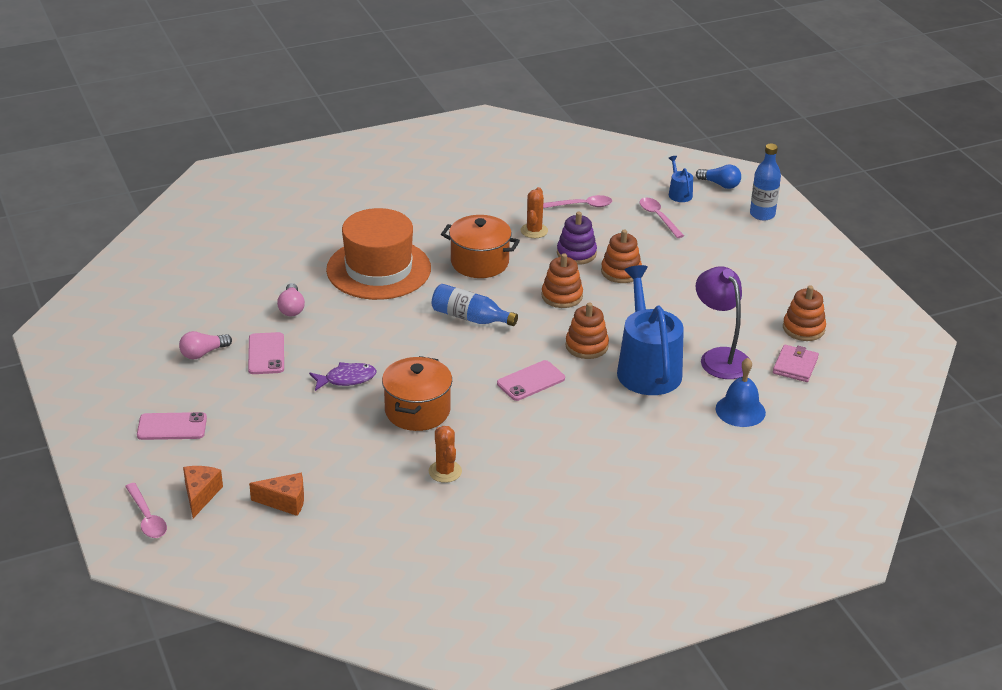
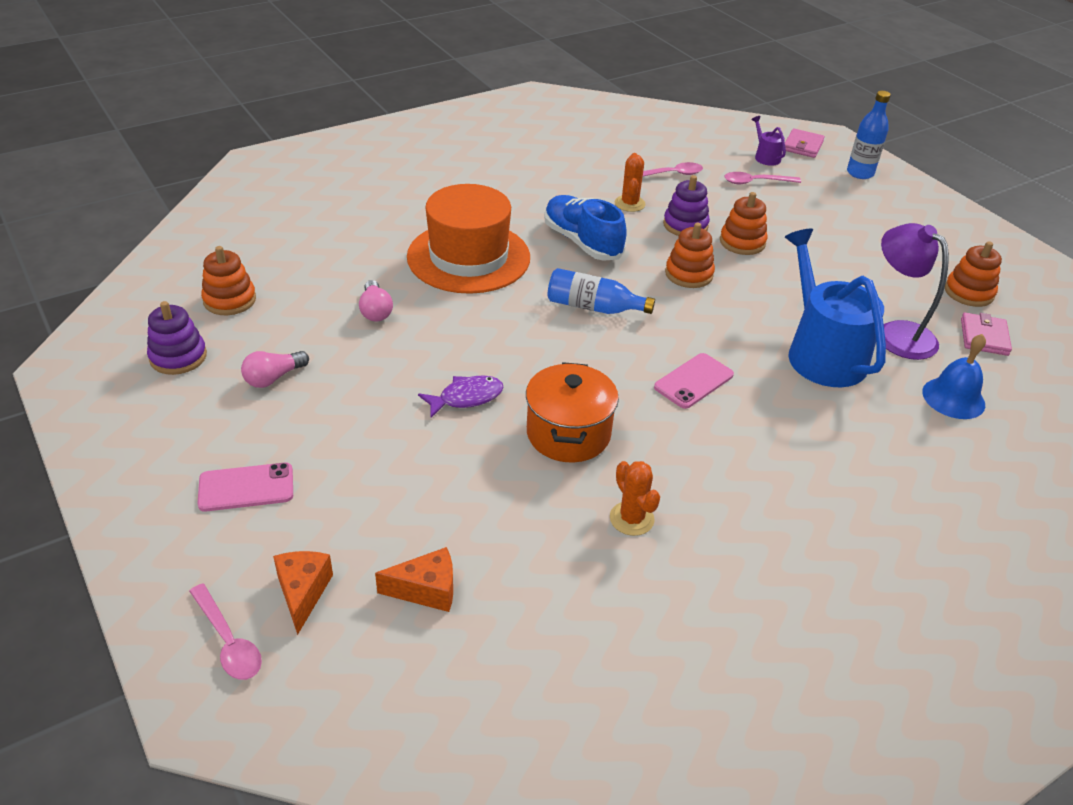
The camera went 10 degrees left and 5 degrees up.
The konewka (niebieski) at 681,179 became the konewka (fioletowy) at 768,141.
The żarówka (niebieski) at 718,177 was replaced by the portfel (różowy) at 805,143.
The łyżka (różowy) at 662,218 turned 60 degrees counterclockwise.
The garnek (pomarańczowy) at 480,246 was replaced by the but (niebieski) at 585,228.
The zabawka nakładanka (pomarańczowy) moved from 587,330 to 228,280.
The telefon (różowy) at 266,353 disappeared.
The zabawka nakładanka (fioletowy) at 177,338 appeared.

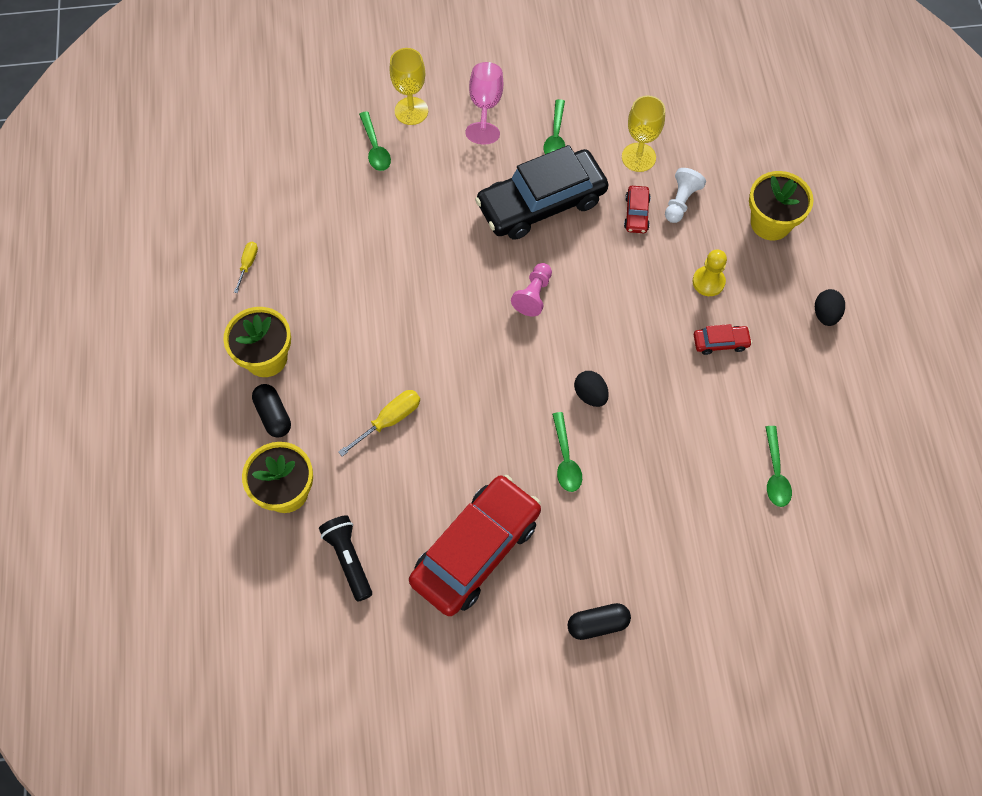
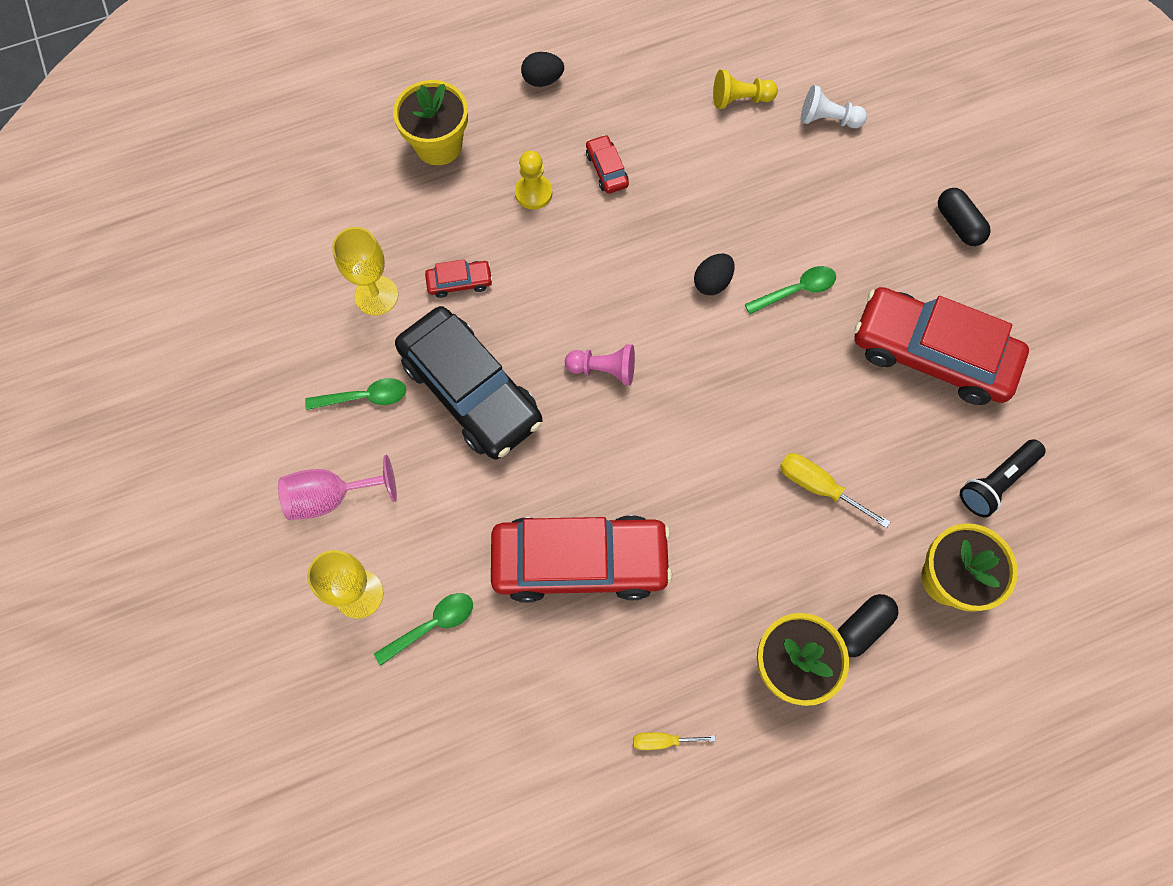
The camera went 105 degrees left and 5 degrees up.
The pionek (biały) moved from 685,195 to 834,106.
The łyżka (zielony) at 779,466 was replaced by the pionek (żółty) at 745,89.
The samochód (czerwony) at 581,559 appeared.

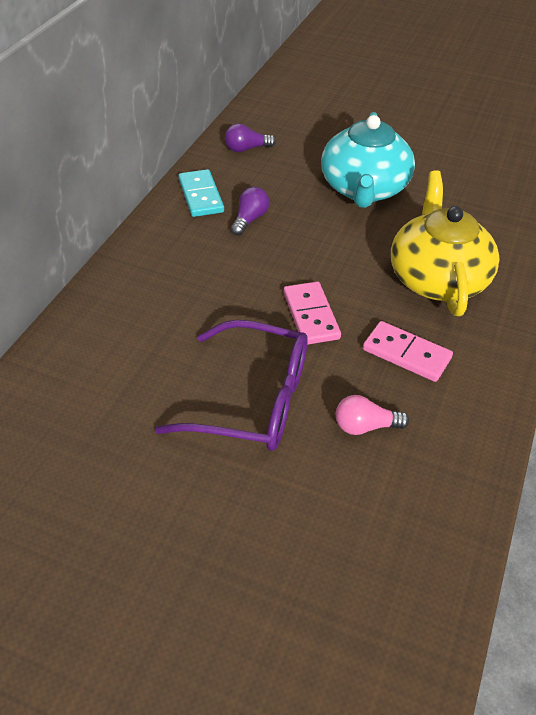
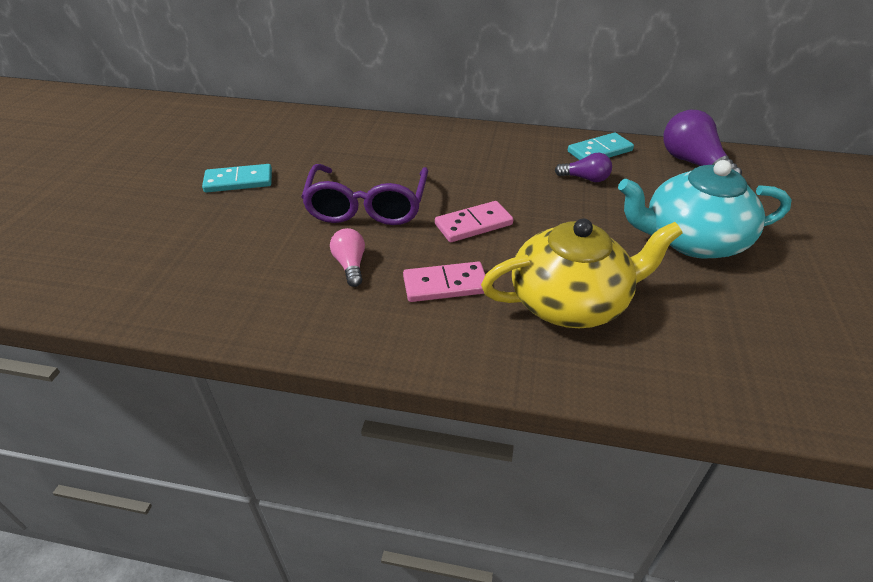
The camera went 80 degrees right and 5 degrees down.
The żarówka (fioletowy) at 250,138 changed to 1.76 times the size.
The kostka domina (różowy) at 408,351 turned 60 degrees clockwise.
The kostka domina (turkusowy) at 237,178 appeared.

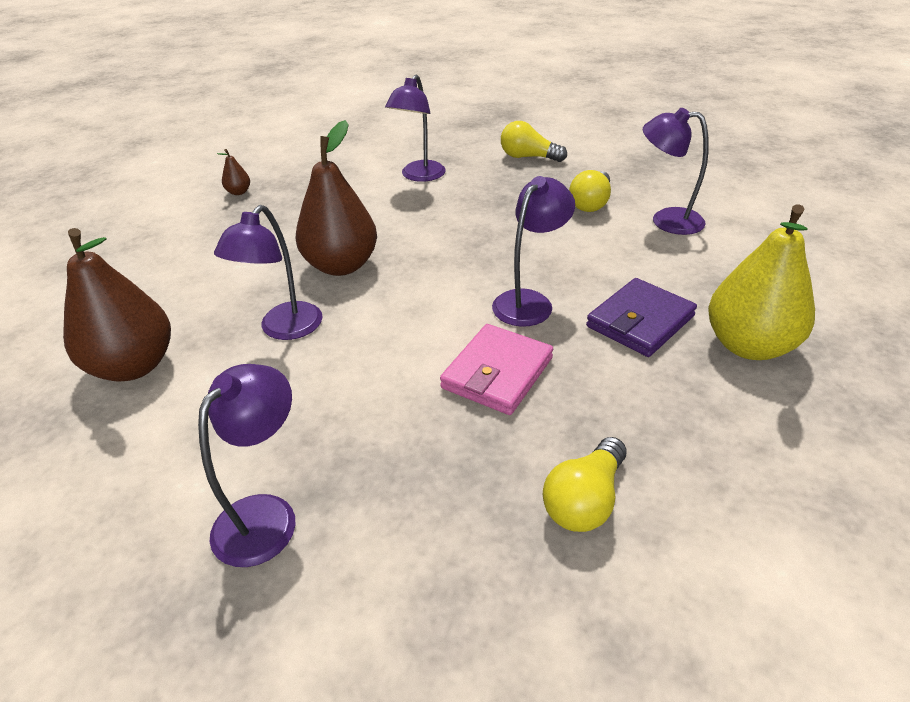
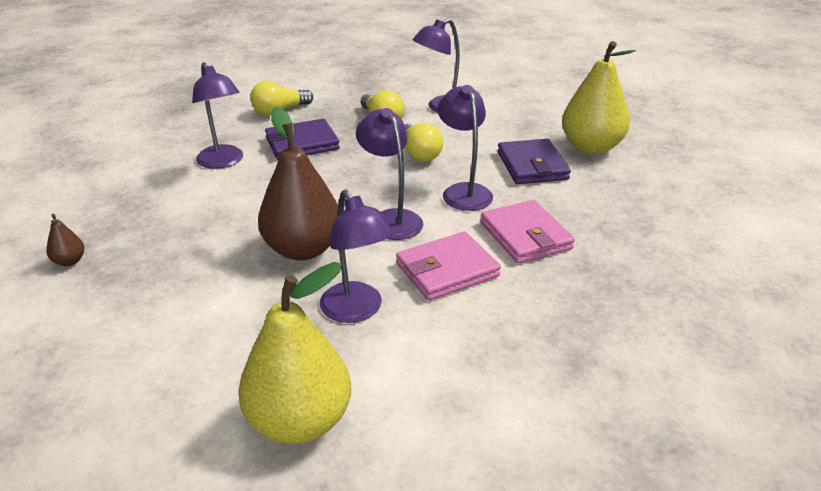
The camera went 55 degrees left and 5 degrees down.
The gruszka (brązowy) at 117,305 became the gruszka (żółty) at 294,353.
The lampka (fioletowy) moved from 246,465 to 389,174.
The żarówka (żółty) moved from 585,484 to 423,142.
The portfel (fioletowy) at 302,139 appeared.
The portfel (różowy) at 448,266 appeared.

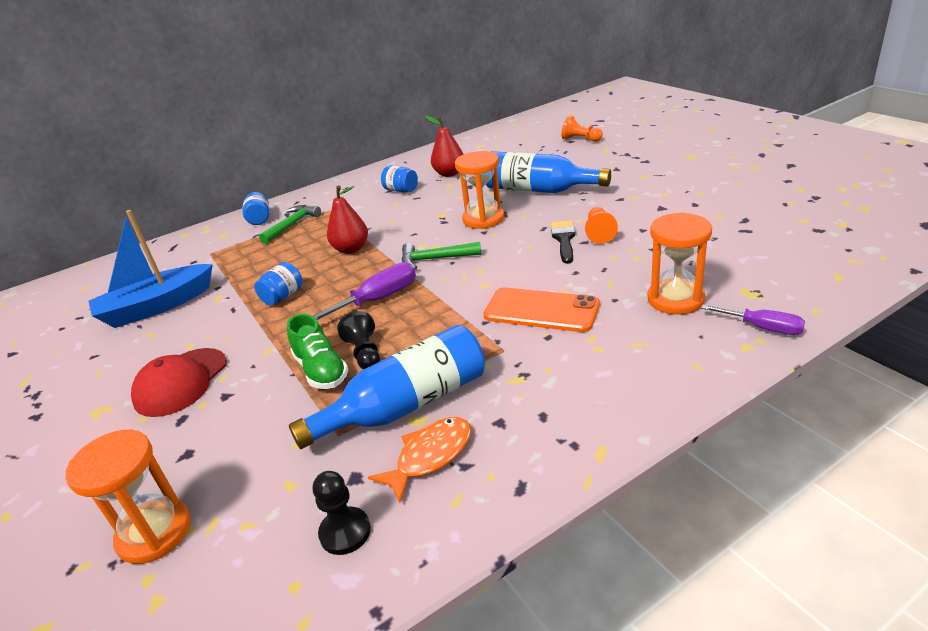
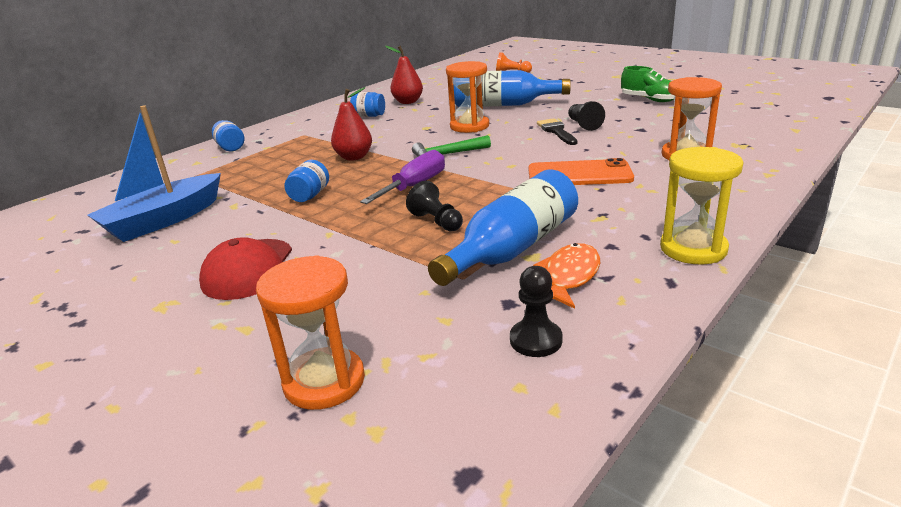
The camera went 20 degrees left and 5 degrees down.
The młotek (zielony) at 290,224 disappeared.
The pionek (pomarańczowy) at 601,225 became the pionek (czarny) at 586,116.
The śrubokręt (fioletowy) at 753,320 disappeared.
The but (zielony) moved from 317,351 to 648,84.
The klepsydra (żółty) at 701,206 appeared.

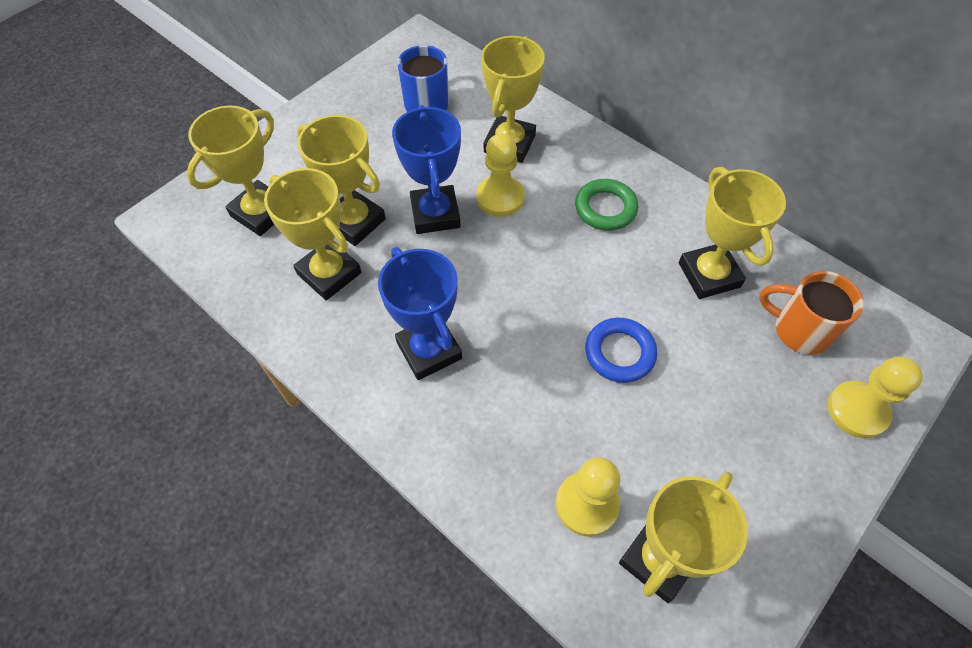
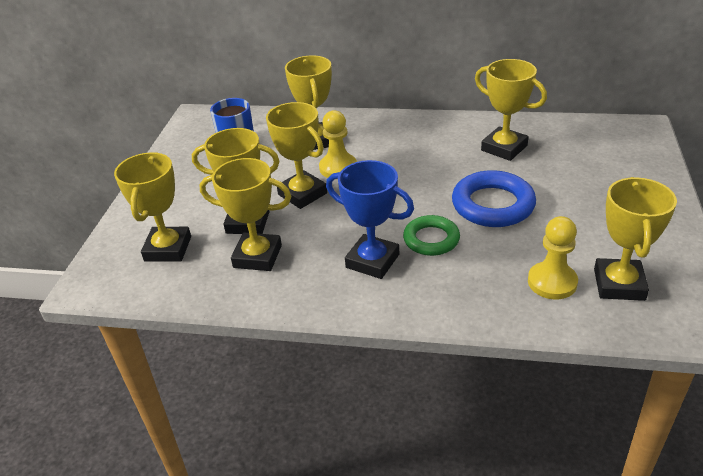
The camera went 30 degrees left and 20 degrees down.
The puchar (niebieski) at 426,169 became the puchar (żółty) at 296,155.
The pierścień (zielony) moved from 606,205 to 431,235.
The kubek (pomarańczowy) at 811,313 disappeared.
The pierścień (niebieski) at 621,350 changed to 1.54 times the size.
The pionek (żółty) at 875,397 disappeared.

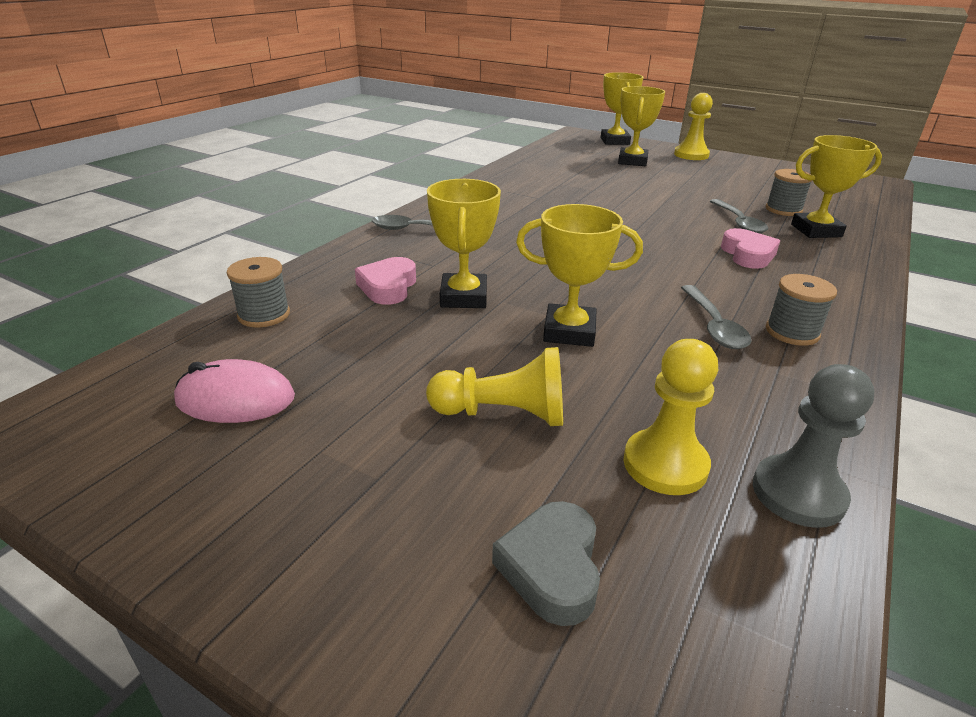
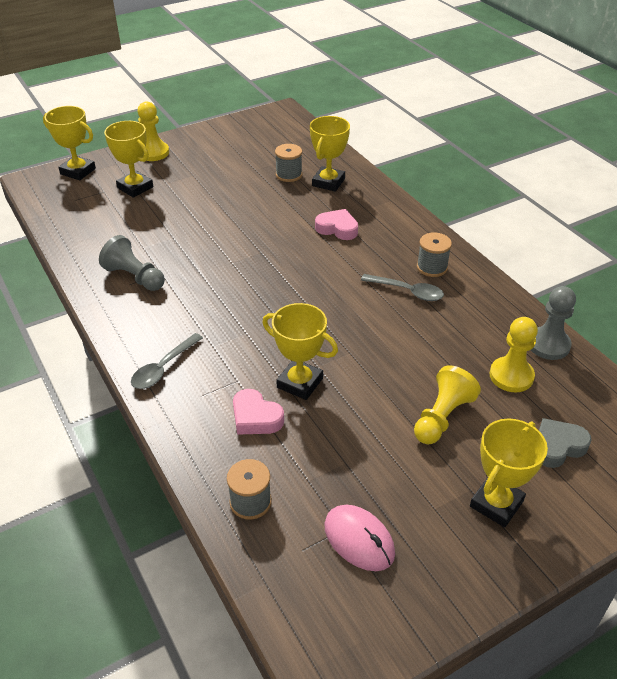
The camera went 60 degrees left and 10 degrees up.
The łyżka (szary) at 739,216 disappeared.
The puchar (żółty) moved from 579,275 to 509,472.
The myszka (różowy) at 234,391 turned 75 degrees counterclockwise.
The serce (szary) at 546,563 turned 120 degrees clockwise.
The pionek (szary) at 132,263 appeared.

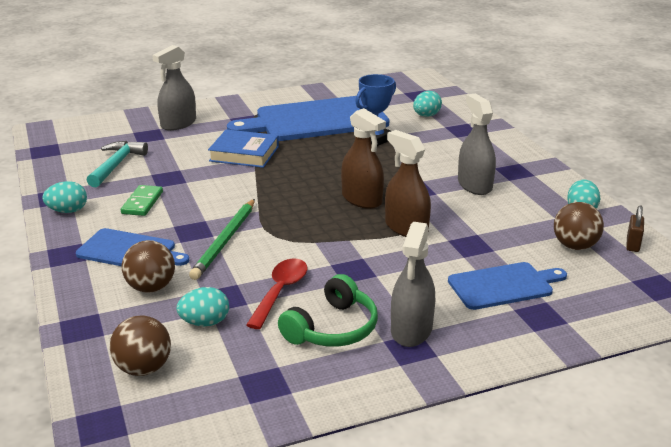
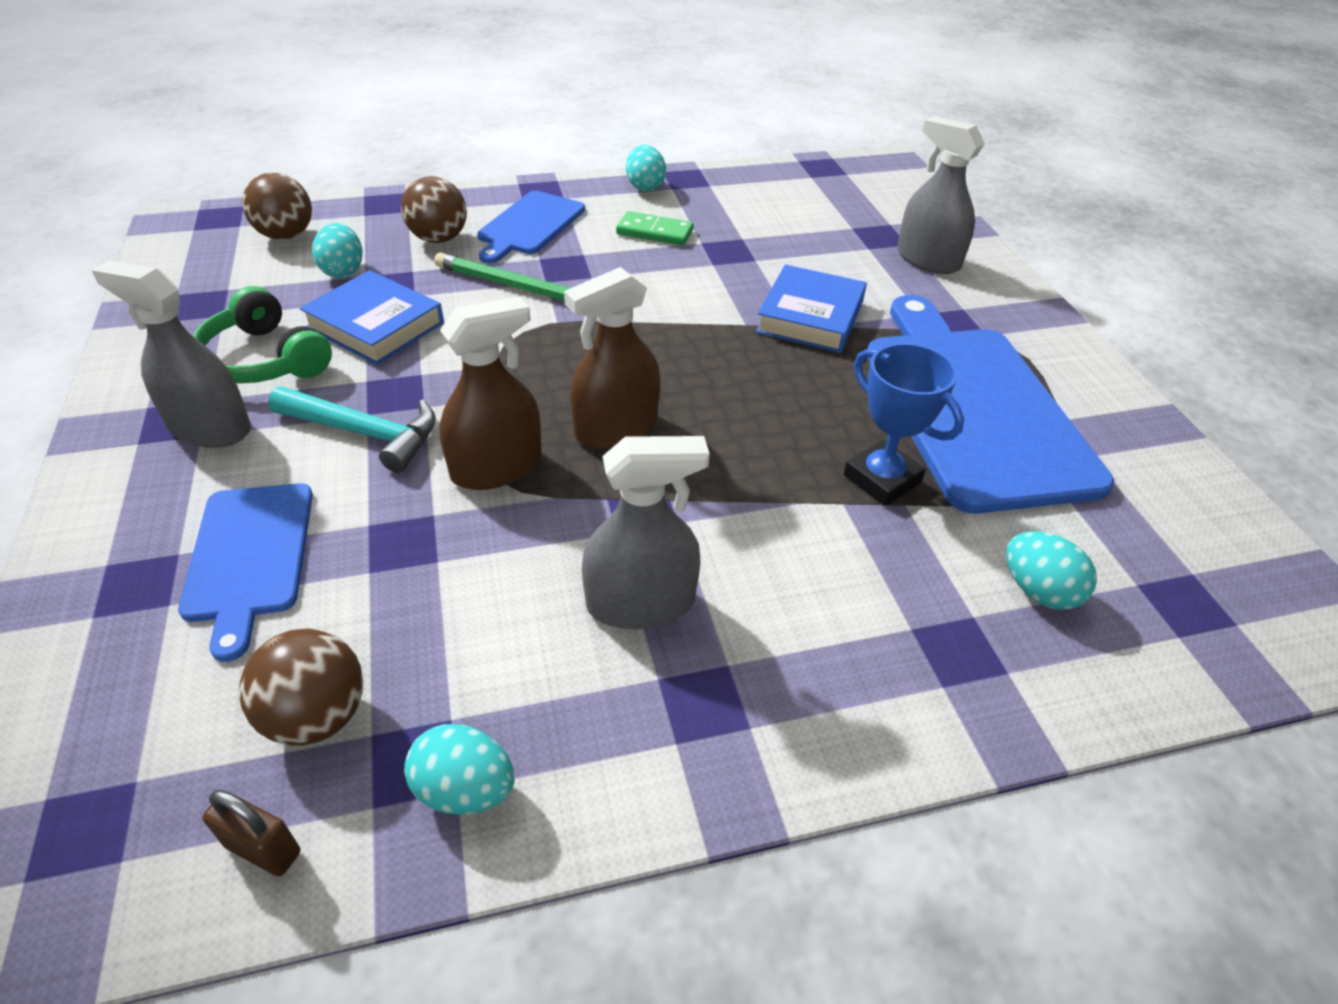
The camera went 95 degrees right and 15 degrees up.
The młotek (turkusowy) moved from 117,164 to 352,429.
The łyżka (czerwony) at 276,293 was replaced by the książka (niebieski) at 372,317.

